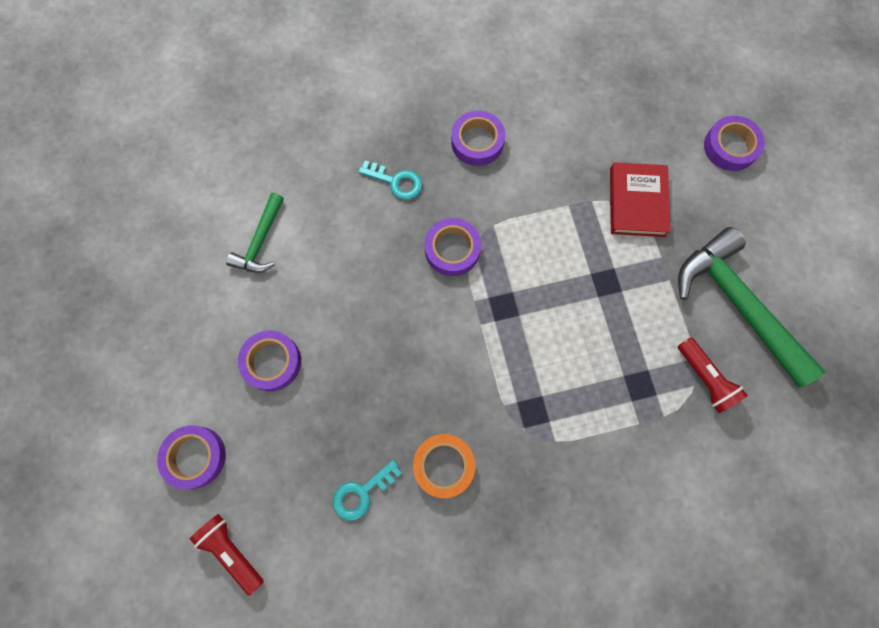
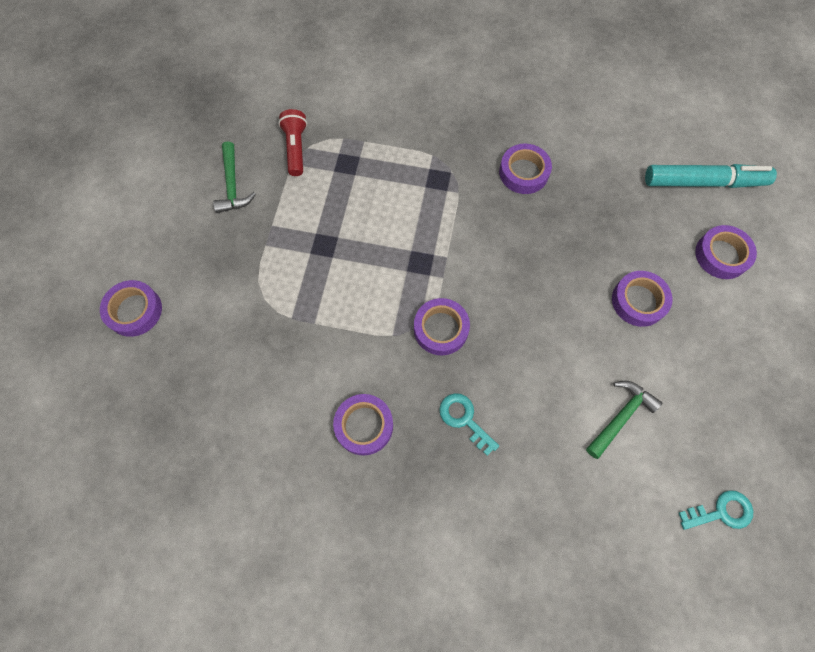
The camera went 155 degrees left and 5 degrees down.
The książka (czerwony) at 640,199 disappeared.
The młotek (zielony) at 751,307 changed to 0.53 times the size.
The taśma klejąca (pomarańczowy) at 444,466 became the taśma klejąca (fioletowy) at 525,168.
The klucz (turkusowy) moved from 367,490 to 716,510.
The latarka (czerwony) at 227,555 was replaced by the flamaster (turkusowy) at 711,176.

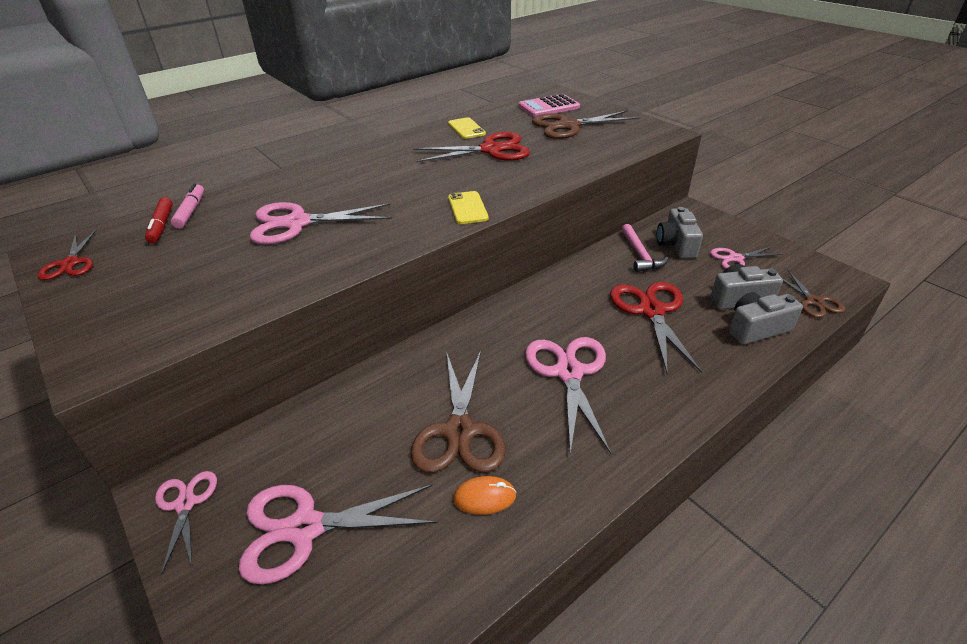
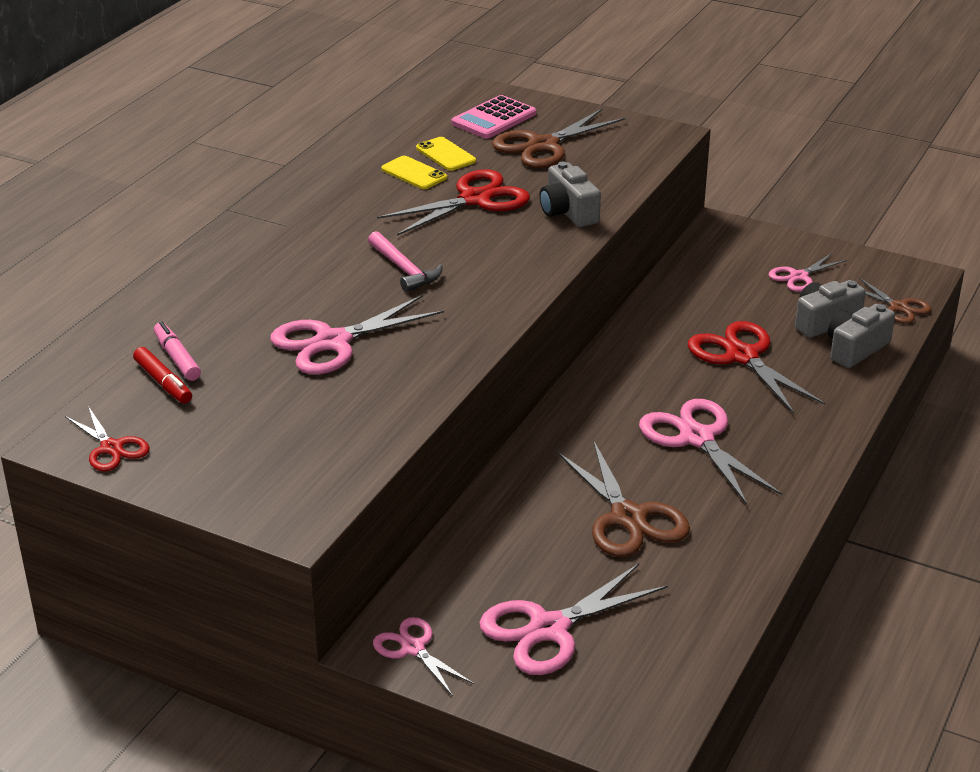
The camera went 25 degrees left and 5 degrees down.
The telefon (żółty) moved from 468,207 to 446,154.
The aparat fotograficzny (szary) moved from 680,233 to 570,194.
The młotek (różowy) moved from 645,248 to 405,261.
The myszka (pomarańczowy) at 484,495 disappeared.

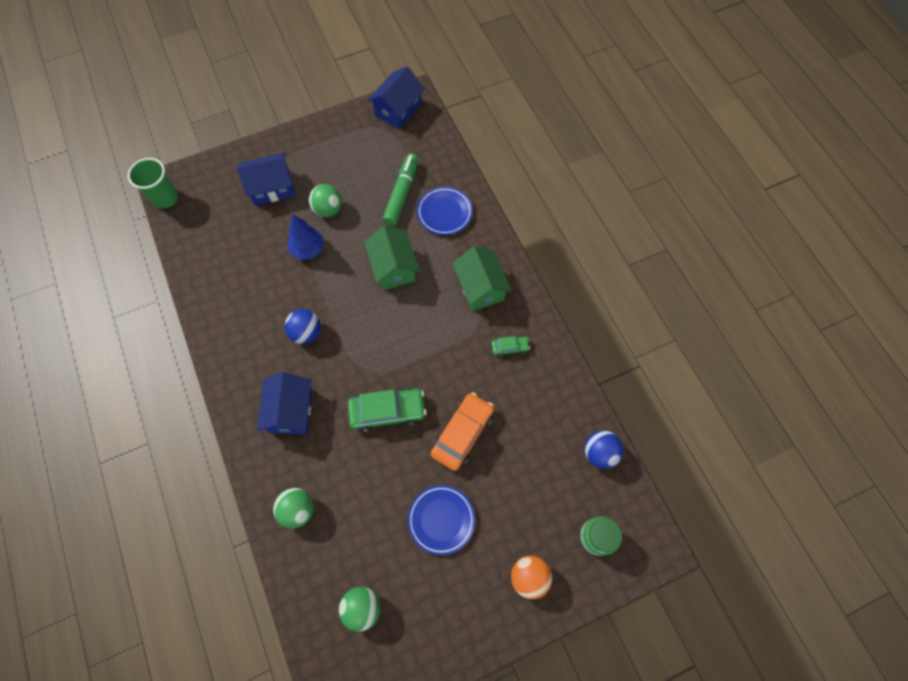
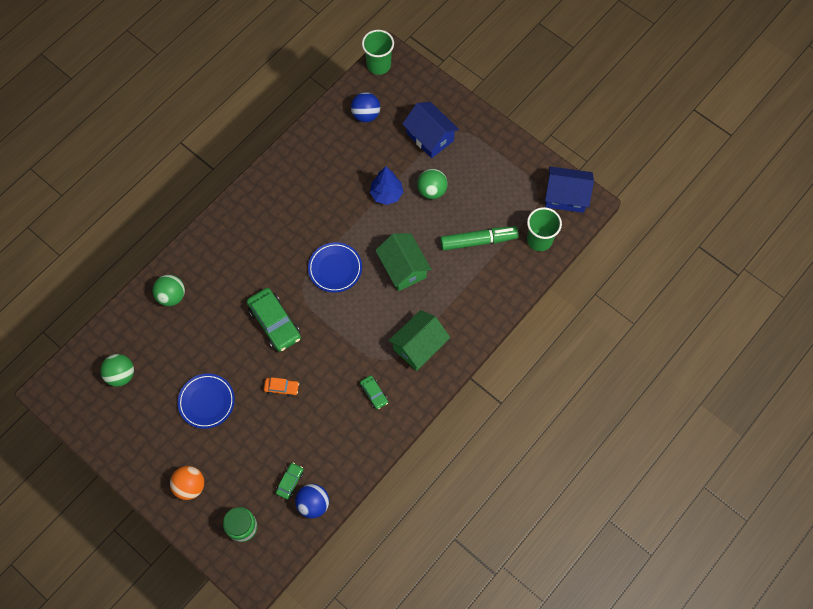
The camera went 65 degrees right and 0 degrees up.
The talerz (niebieski) moved from 445,211 to 335,267.
The domek (zielony) at 391,257 turned 75 degrees counterclockwise.
The piłka (niebieski) moved from 303,326 to 365,107.
The domek (niebieski) at 284,403 disappeared.
The samochód (pomarańczowy) at 462,431 changed to 0.51 times the size.
The szklanka (zielony) at 544,229 appeared.
The samochód (zielony) at 290,481 appeared.

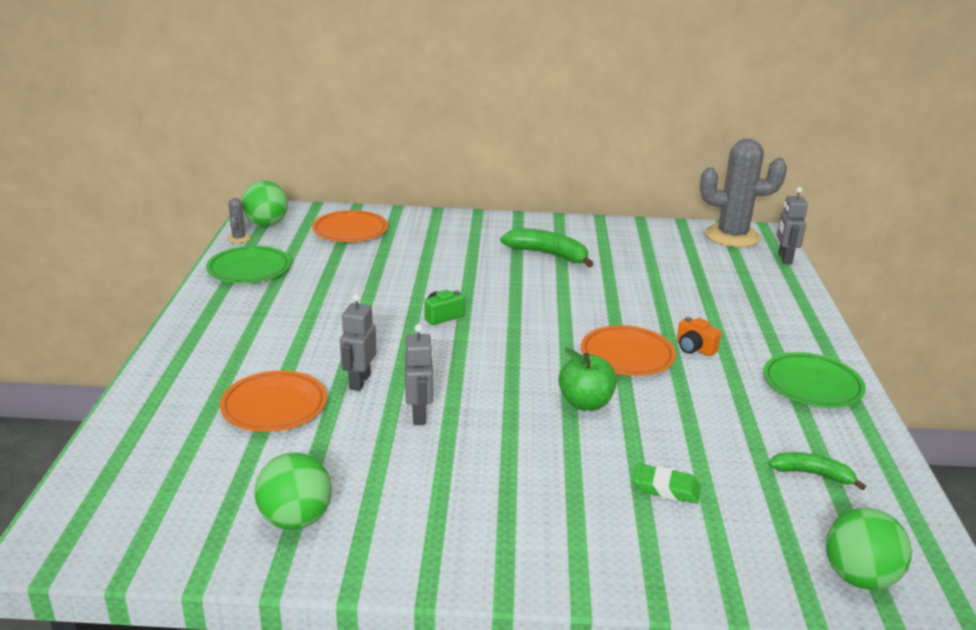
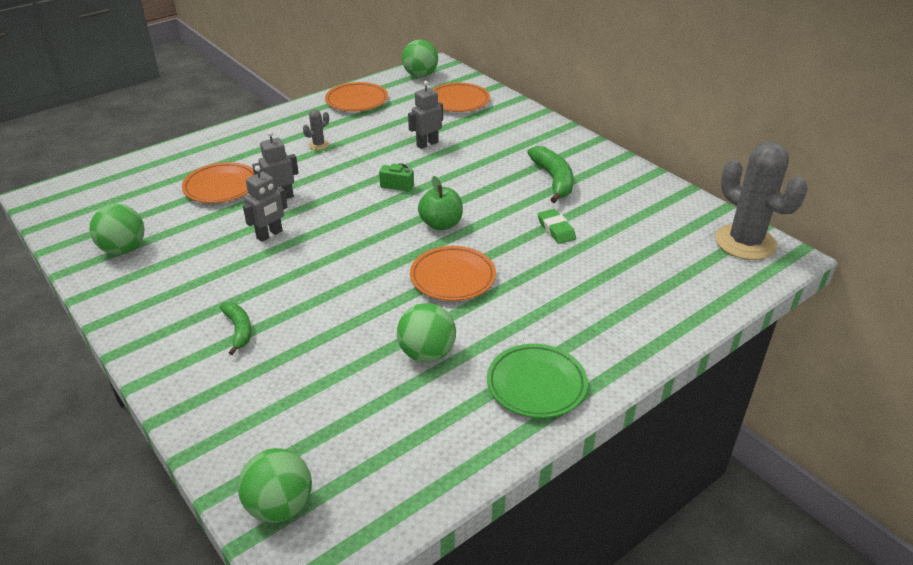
The camera went 50 degrees right and 10 degrees up.
The robot (szary) moved from 792,225 to 425,115.
The kaktus (szary) moved from 239,220 to 316,130.
The talerz (zielony) at 248,264 became the talerz (pomarańczowy) at 356,97.
The aparat fotograficzny (pomarańczowy) at 699,336 disappeared.
The jabłko (zielony) moved from 587,379 to 440,203.
The banan (zielony) moved from 817,471 to 235,328.
The gumka do mazania (zielony) moved from 667,484 to 557,226.
The piłka (zielony) at 426,332 appeared.

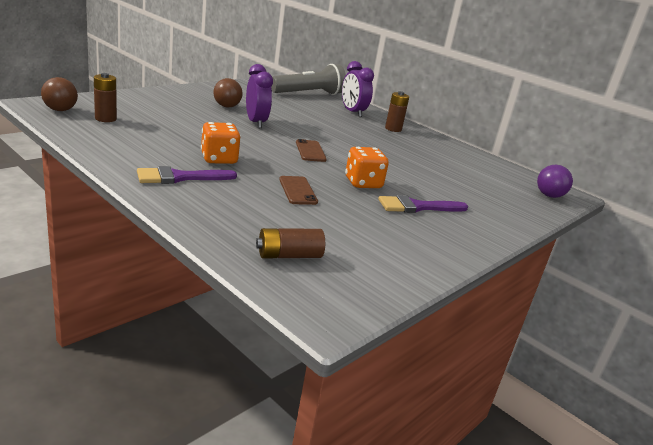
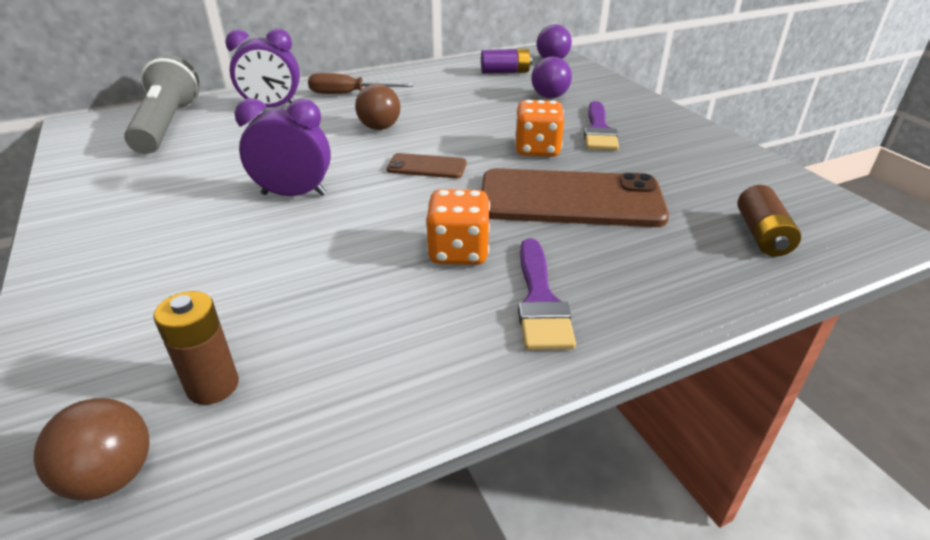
The camera went 65 degrees left and 10 degrees up.
The piłka (brązowy) moved from 228,93 to 377,107.
The bateria (brązowy) at 397,111 was replaced by the śrubokręt (brązowy) at 361,83.
The telefon (brązowy) at 298,190 changed to 2.16 times the size.
The bateria (fioletowy) at 506,61 appeared.
The piłka (fioletowy) at 551,77 appeared.

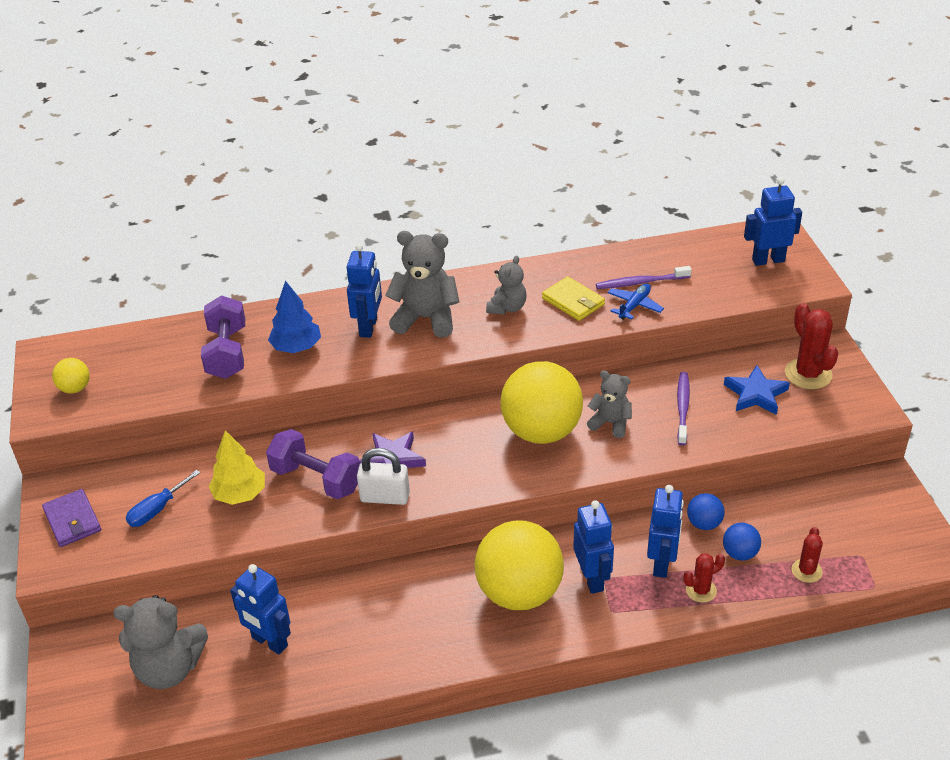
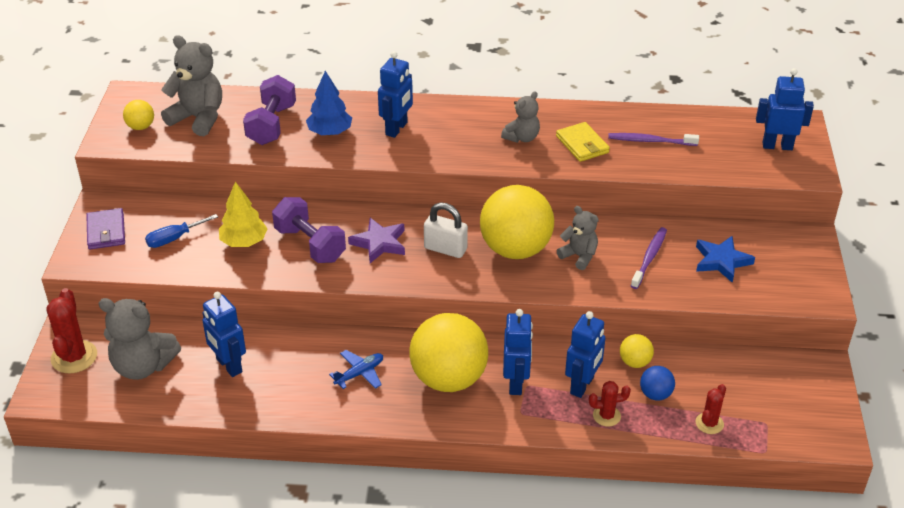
The camera went 15 degrees right and 0 degrees up.
The miś (szary) moved from 422,284 to 191,85.
The samolot (niebieski) moved from 635,301 to 356,369.
The kaktus (czerwony) moved from 812,346 to 71,331.
The kłódka (biały) moved from 383,476 to 446,230.
The piłka (niebieski) at 706,511 became the piłka (żółty) at 637,351.

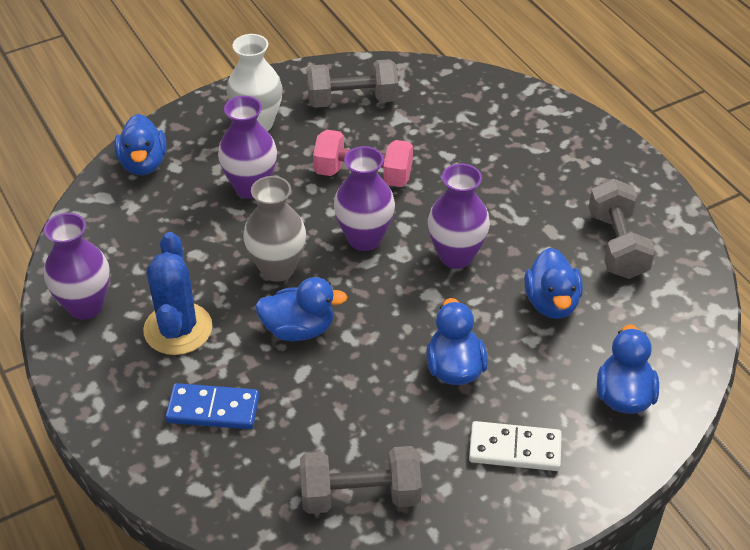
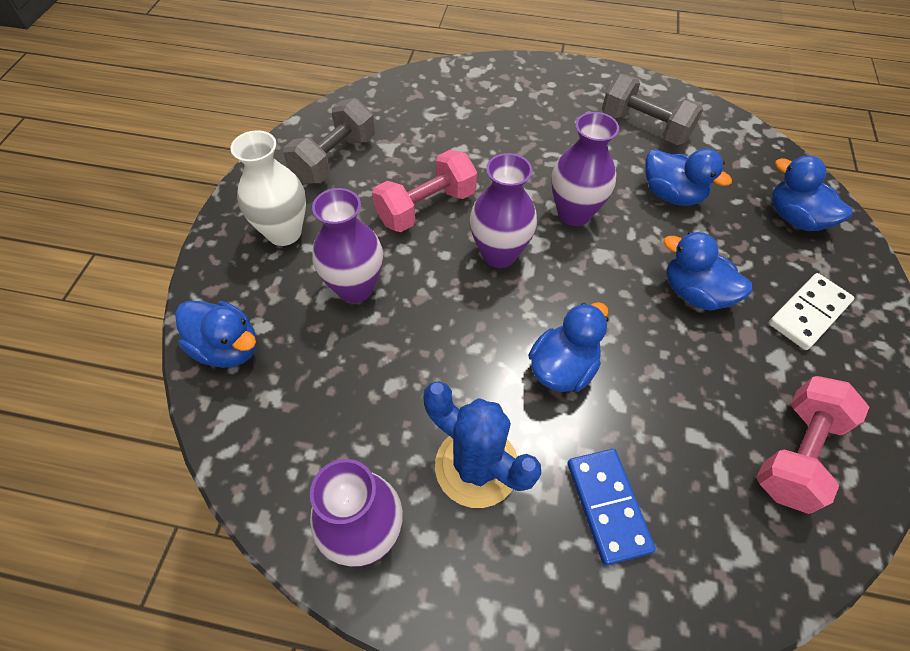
The camera went 50 degrees left and 10 degrees up.
The wazon (szary) at 274,229 disappeared.
The kostka domina (niebieski) at 212,406 turned 60 degrees counterclockwise.
The hantel (szary) at 361,480 became the hantel (różowy) at 812,445.

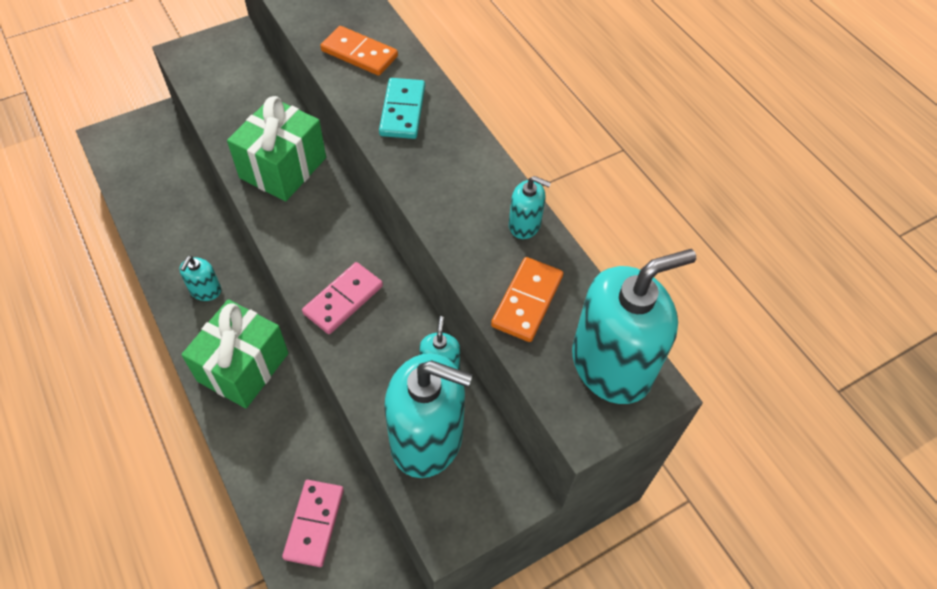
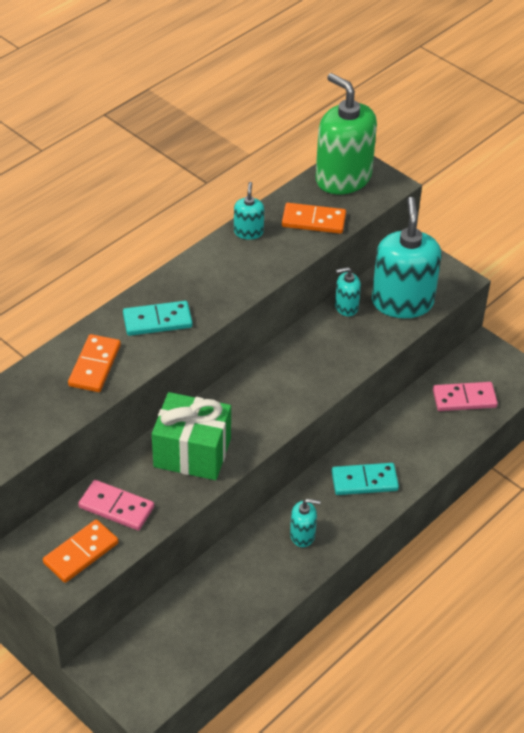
The camera went 105 degrees left and 10 degrees down.
The dozownik mydła (turkusowy) at 634,326 became the dozownik mydła (zielony) at 346,133.
The kostka domina (różowy) moved from 342,298 to 116,505.
The prezent (zielony) at 234,353 was replaced by the kostka domina (turkusowy) at 365,479.
The kostka domina (pomarańczowy) at 81,551 appeared.

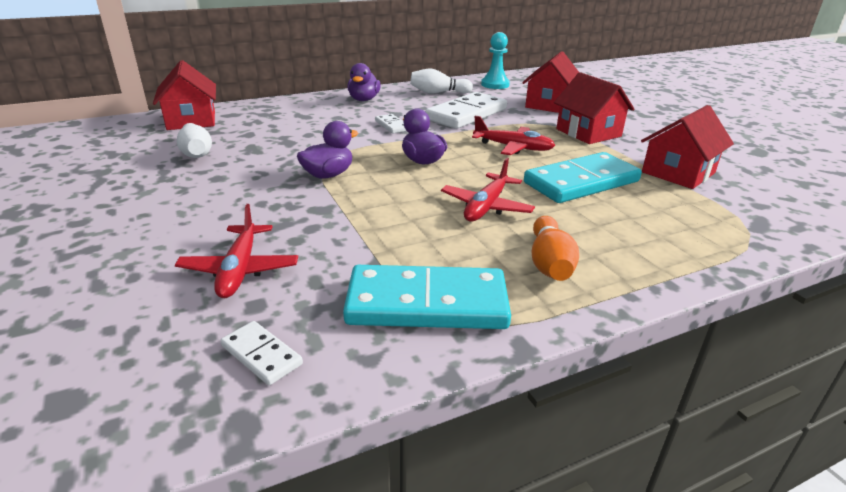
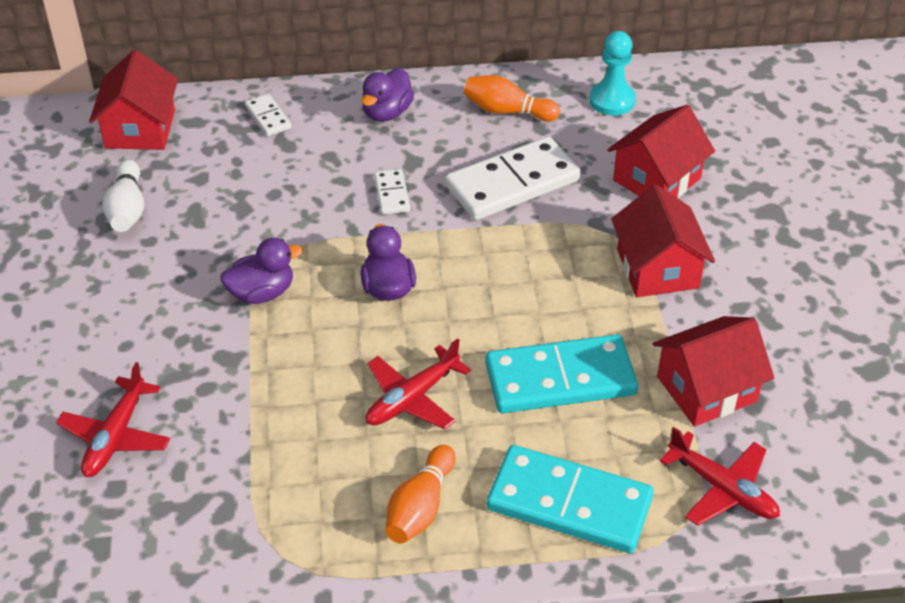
The camera went 20 degrees right and 15 degrees up.
The kręgiel (biały) at 441,81 became the kręgiel (pomarańczowy) at 512,98.
The samolot (czerwony) moved from 513,135 to 720,476.
The kostka domina (turkusowy) moved from 427,297 to 570,499.
The kostka domina (biały) moved from 262,353 to 268,115.

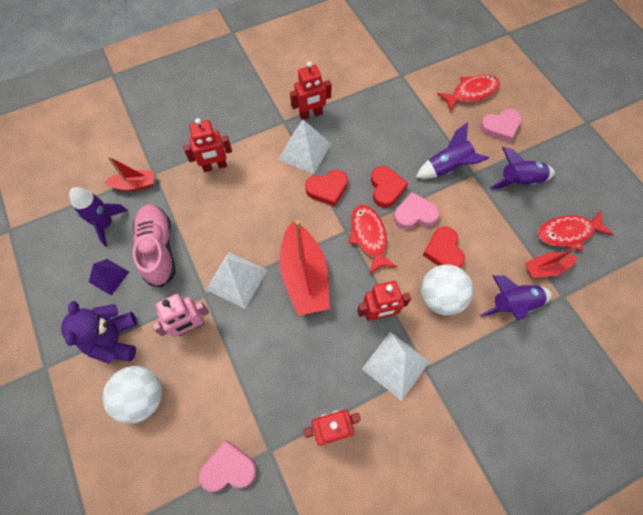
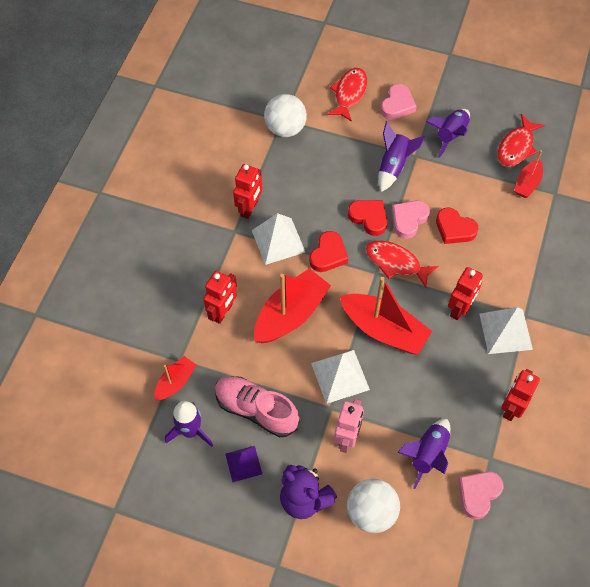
The camera went 45 degrees left and 5 degrees down.
The piłka (biały) moved from 447,290 to 285,115.
The rakieta (fioletowy) moved from 516,297 to 423,454.
The łódka (czerwony) at 292,305 appeared.

